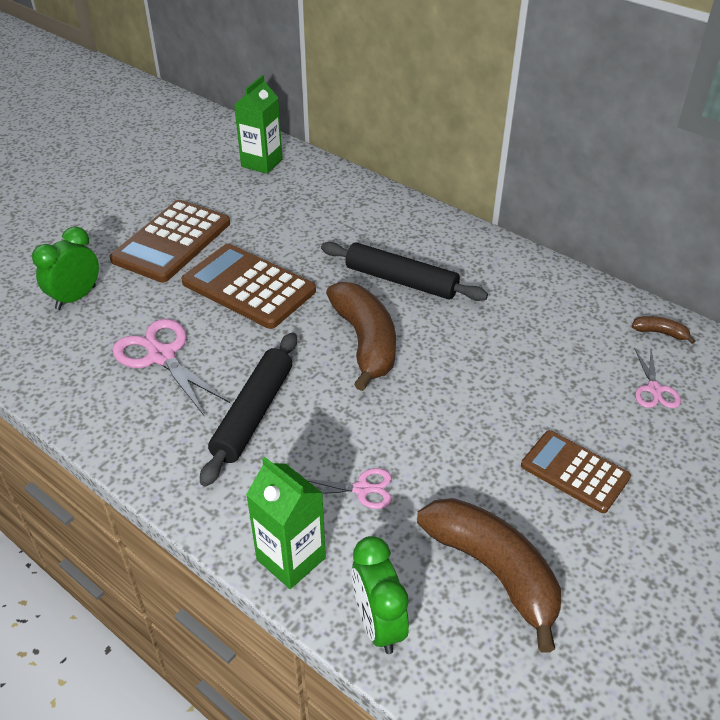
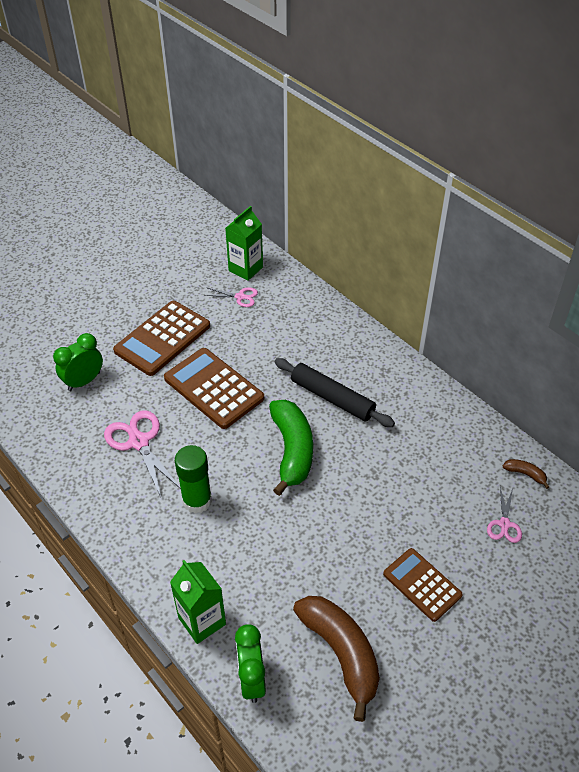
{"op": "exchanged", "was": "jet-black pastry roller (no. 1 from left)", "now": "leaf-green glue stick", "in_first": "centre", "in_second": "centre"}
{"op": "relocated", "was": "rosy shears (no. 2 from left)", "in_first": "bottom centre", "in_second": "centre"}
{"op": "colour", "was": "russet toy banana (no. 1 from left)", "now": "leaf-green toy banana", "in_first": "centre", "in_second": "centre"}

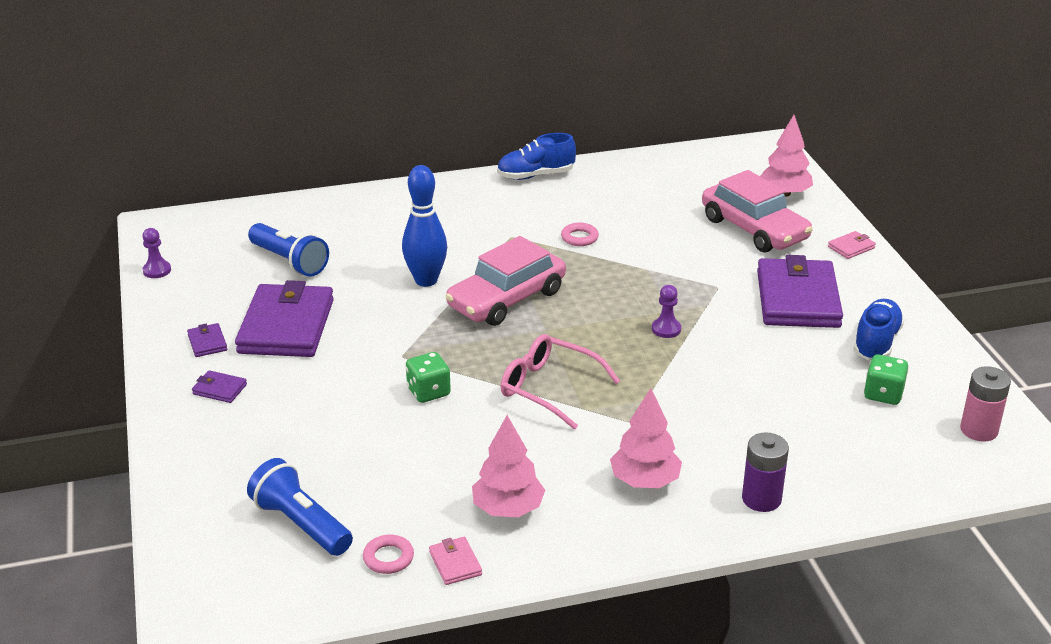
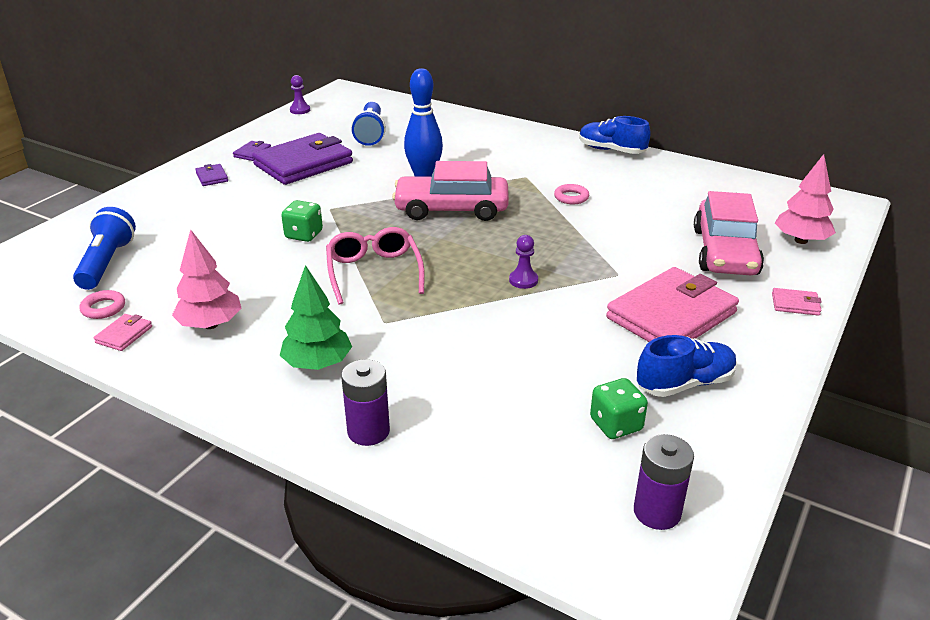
{"op": "colour", "was": "rosy toy tree (no. 2 from left)", "now": "leaf-green toy tree", "in_first": "bottom centre", "in_second": "centre"}
{"op": "colour", "was": "violet billfold (no. 4 from left)", "now": "rosy billfold (no. 2 from left)", "in_first": "middle right", "in_second": "middle right"}
{"op": "colour", "was": "rosy battery", "now": "violet battery (no. 2 from left)", "in_first": "middle right", "in_second": "bottom right"}

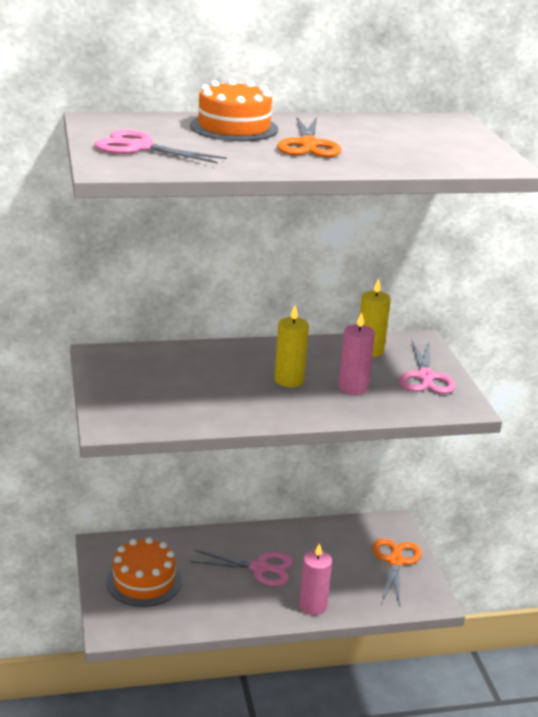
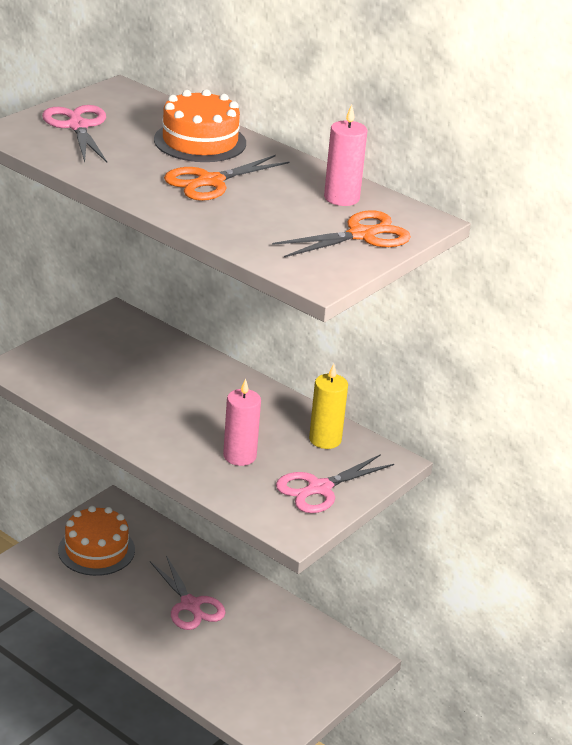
{"op": "relocated", "was": "orange-coloured shears (no. 2 from left)", "in_first": "bottom right", "in_second": "top centre"}
{"op": "relocated", "was": "rosy wax candle (no. 1 from left in the first image)", "now": "rosy wax candle (no. 2 from left)", "in_first": "bottom centre", "in_second": "top centre"}
{"op": "missing", "was": "yellow wax candle (no. 1 from left)", "in_first": "centre"}

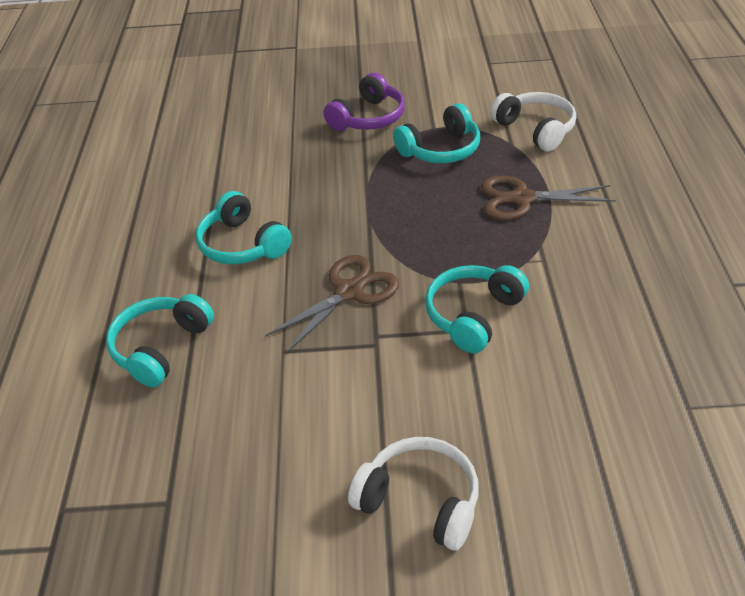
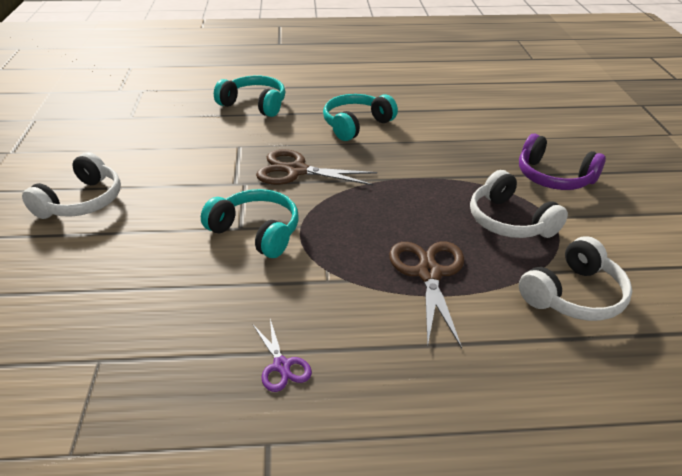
{"op": "appeared", "now": "violet shears", "in_second": "bottom centre"}
{"op": "spun", "was": "russet shears (no. 1 from left)", "in_first": "centre", "in_second": "centre", "clockwise": 150}
{"op": "colour", "was": "teal headset (no. 3 from left)", "now": "pure white headset (no. 2 from left)", "in_first": "top centre", "in_second": "middle right"}

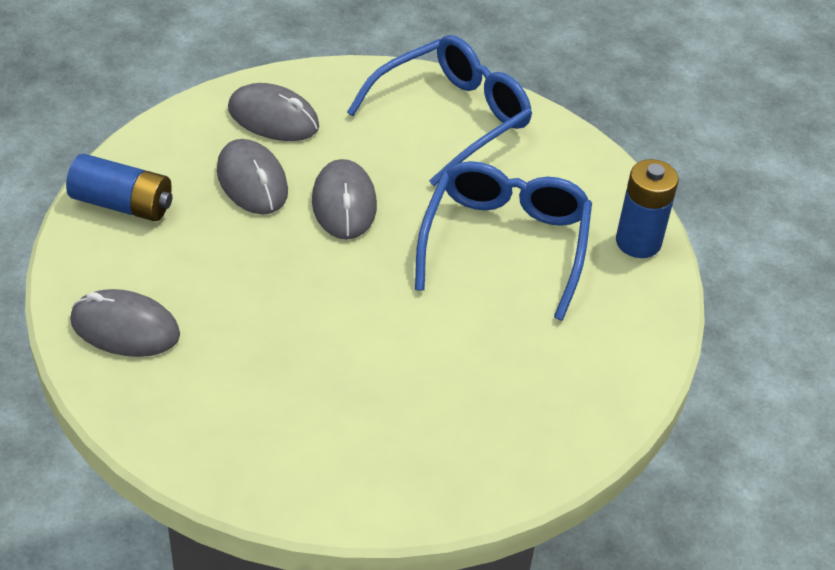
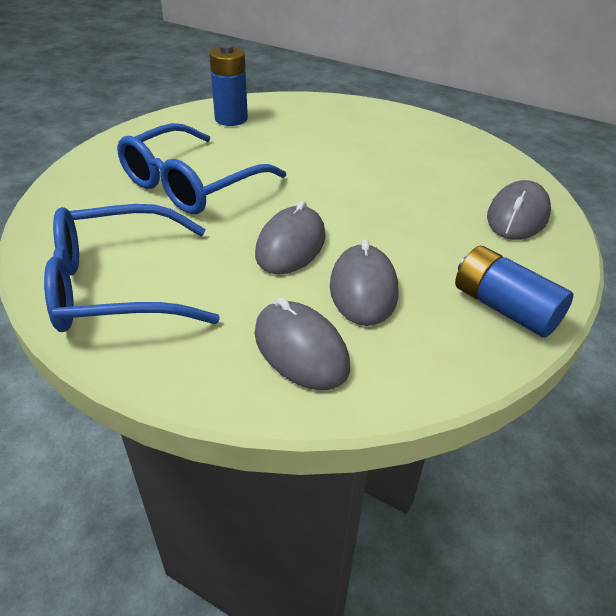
{"op": "relocated", "was": "blue battery (no. 2 from left in the first image)", "now": "blue battery (no. 1 from left)", "in_first": "middle right", "in_second": "top centre"}
{"op": "spun", "was": "gray PC mouse (no. 1 from left in the first image)", "in_first": "middle left", "in_second": "middle right", "clockwise": 75}

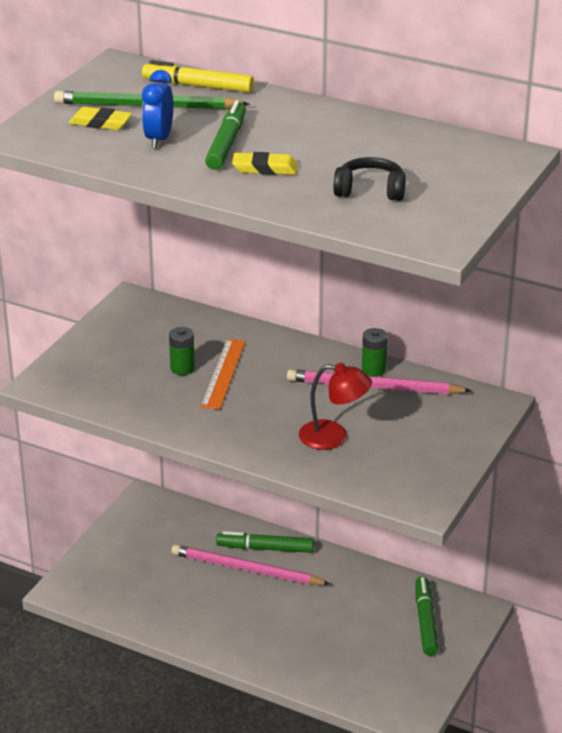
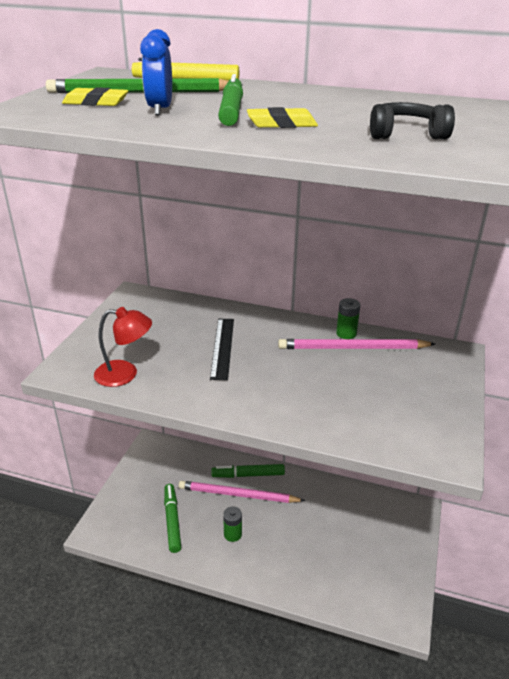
{"op": "relocated", "was": "crimson reading lamp", "in_first": "centre", "in_second": "middle left"}
{"op": "relocated", "was": "leaf-green felt pen (no. 3 from left in the first image)", "now": "leaf-green felt pen (no. 1 from left)", "in_first": "bottom right", "in_second": "bottom centre"}
{"op": "colour", "was": "orange-coloured straightedge", "now": "jet-black straightedge", "in_first": "centre", "in_second": "centre"}
{"op": "relocated", "was": "leaf-green battery (no. 1 from left)", "in_first": "middle left", "in_second": "bottom centre"}

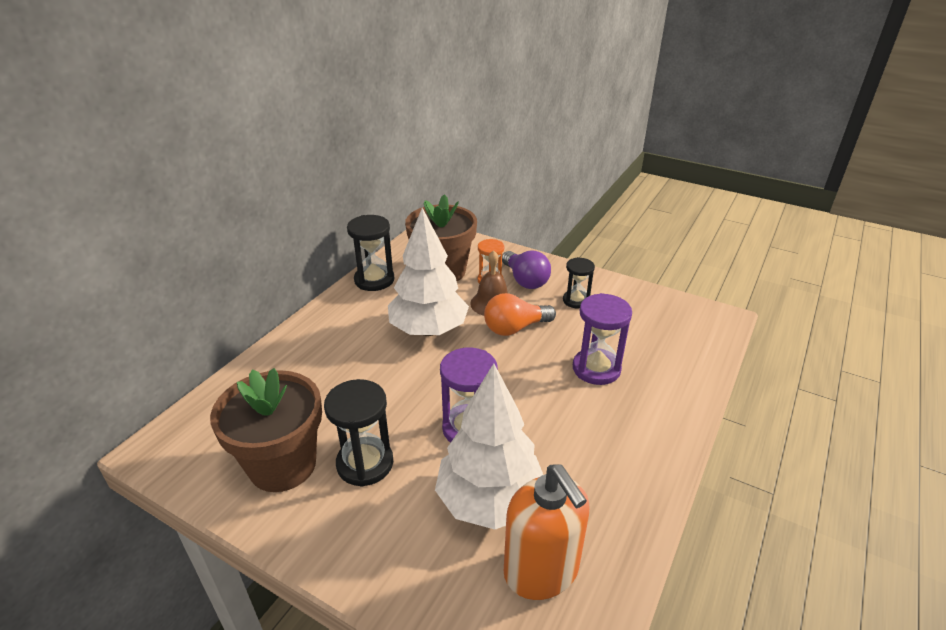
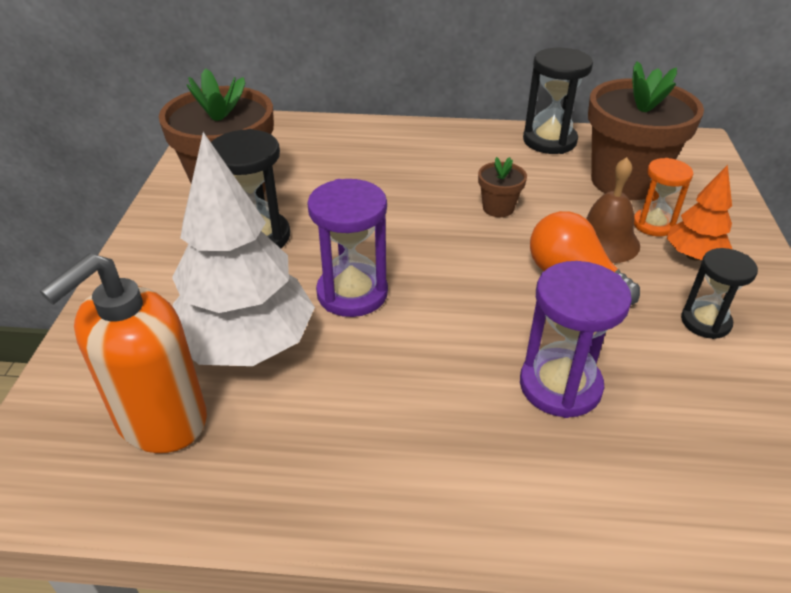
{"op": "exchanged", "was": "pure white toy tree (no. 1 from left)", "now": "russet plant pot (no. 2 from left)", "in_first": "centre", "in_second": "top centre"}
{"op": "exchanged", "was": "violet bulb", "now": "orange-coloured toy tree", "in_first": "centre", "in_second": "middle right"}

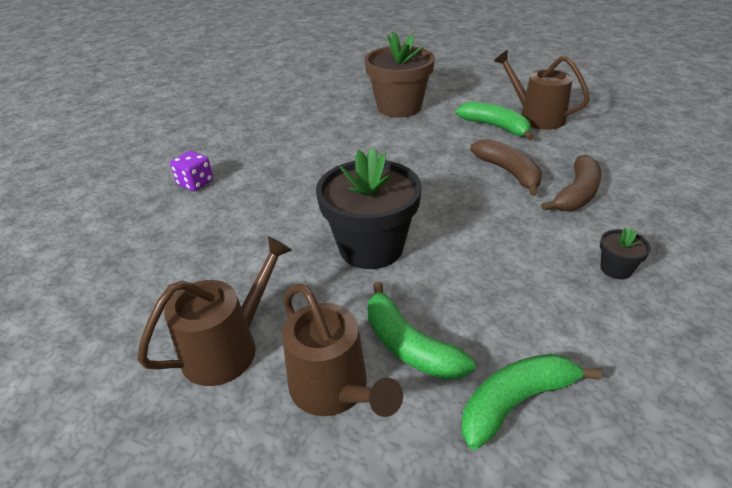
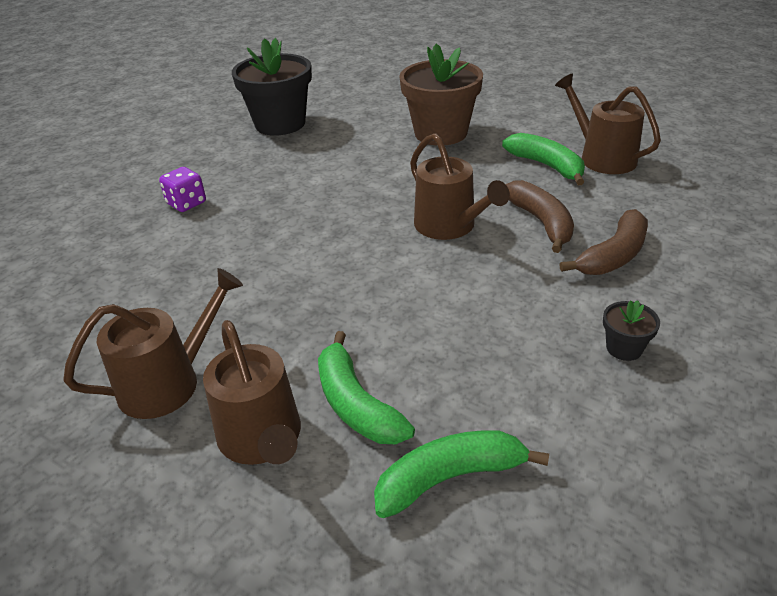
{"op": "relocated", "was": "jet-black plant pot (no. 1 from left)", "in_first": "centre", "in_second": "top centre"}
{"op": "appeared", "now": "russet watering can (no. 3 from left)", "in_second": "top centre"}

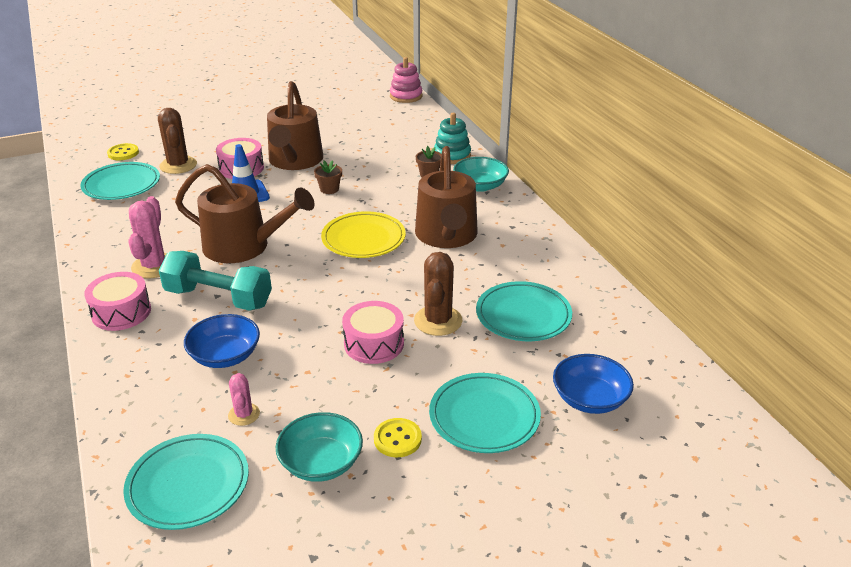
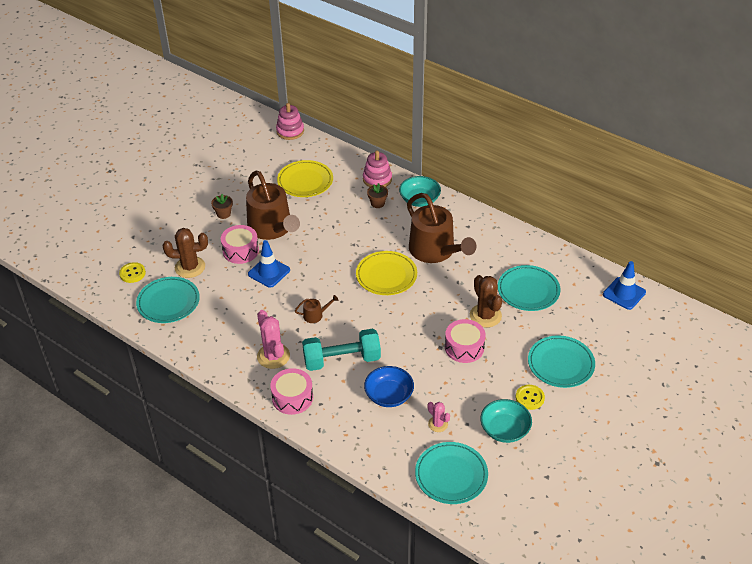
{"op": "spun", "was": "russet saguaro cactus (no. 1 from left)", "in_first": "top left", "in_second": "middle left", "clockwise": -45}
{"op": "relocated", "was": "russet plant pot (no. 1 from left)", "in_first": "top centre", "in_second": "middle left"}
{"op": "appeared", "now": "yellow flat dish (no. 1 from left)", "in_second": "top centre"}
{"op": "size", "was": "russet watering can (no. 1 from left in the first image)", "in_first": "middle left", "in_second": "centre", "ratio": 0.4}
{"op": "colour", "was": "teal stacking rings", "now": "rosy stacking rings (no. 2 from left)", "in_first": "top centre", "in_second": "top centre"}
{"op": "appeared", "now": "blue road cone (no. 2 from left)", "in_second": "middle right"}
{"op": "missing", "was": "blue deep dish (no. 2 from left)", "in_first": "bottom right"}

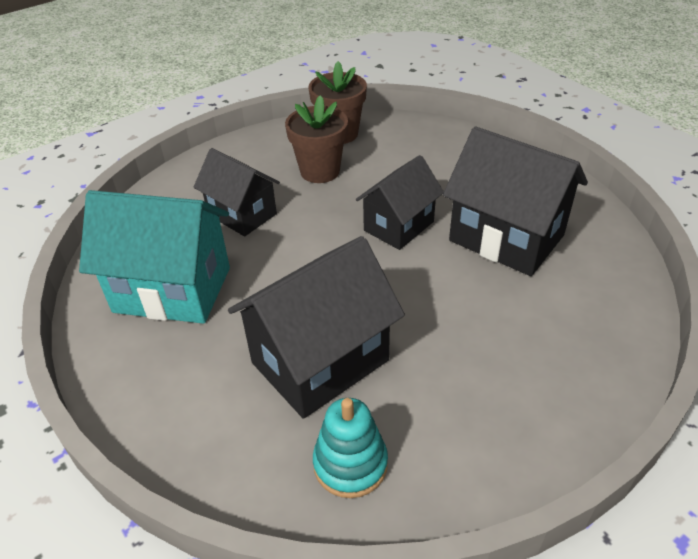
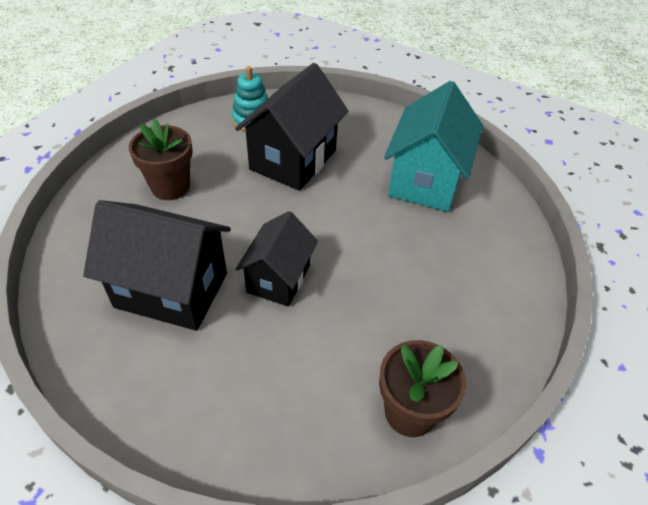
{"op": "relocated", "was": "russet plant pot (no. 1 from left)", "in_first": "top centre", "in_second": "top left"}
{"op": "spun", "was": "teal house", "in_first": "middle left", "in_second": "top right", "clockwise": -60}
{"op": "missing", "was": "jet-black house (no. 1 from left)", "in_first": "centre"}

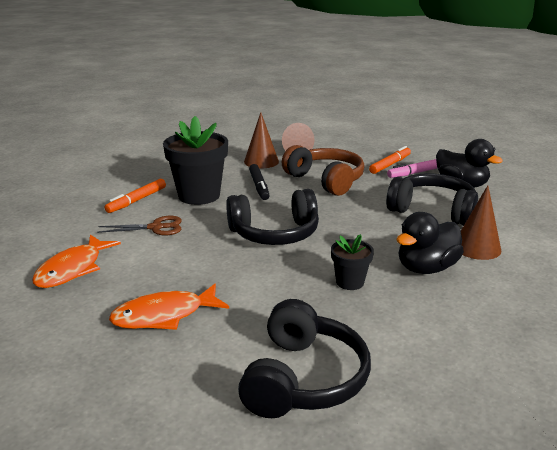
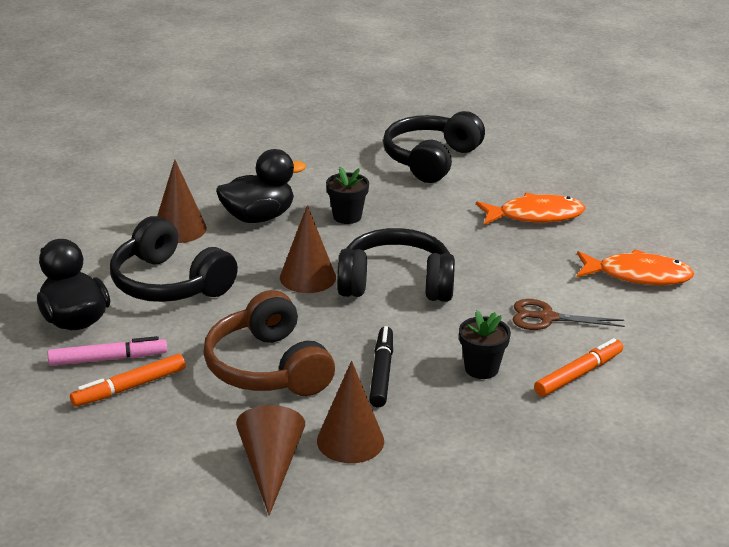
{"op": "appeared", "now": "russet cone (no. 3 from left)", "in_second": "centre"}
{"op": "size", "was": "jet-black plant pot (no. 1 from left in the first image)", "in_first": "centre", "in_second": "centre", "ratio": 0.52}
{"op": "spun", "was": "orange-coloured fish (no. 1 from left in the first image)", "in_first": "middle left", "in_second": "middle right", "clockwise": 60}

